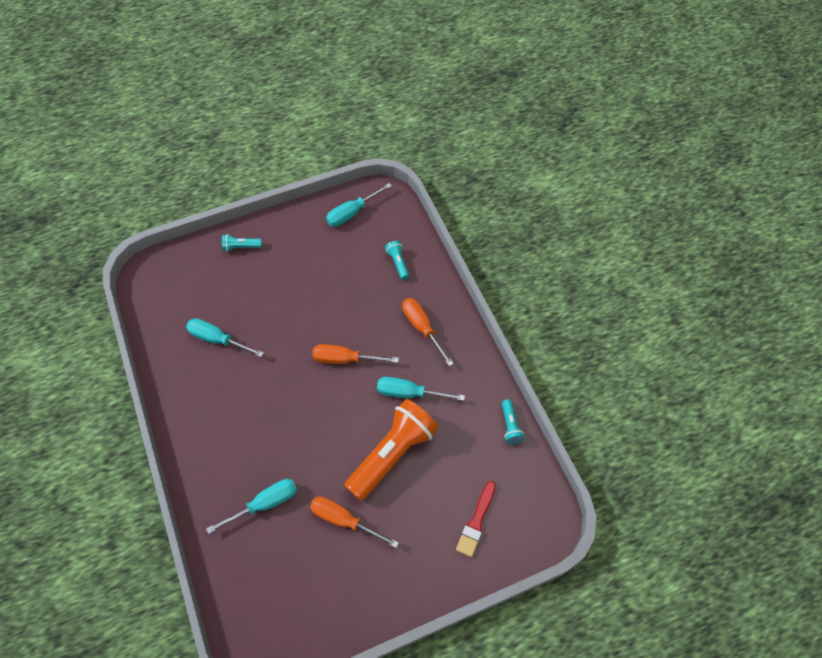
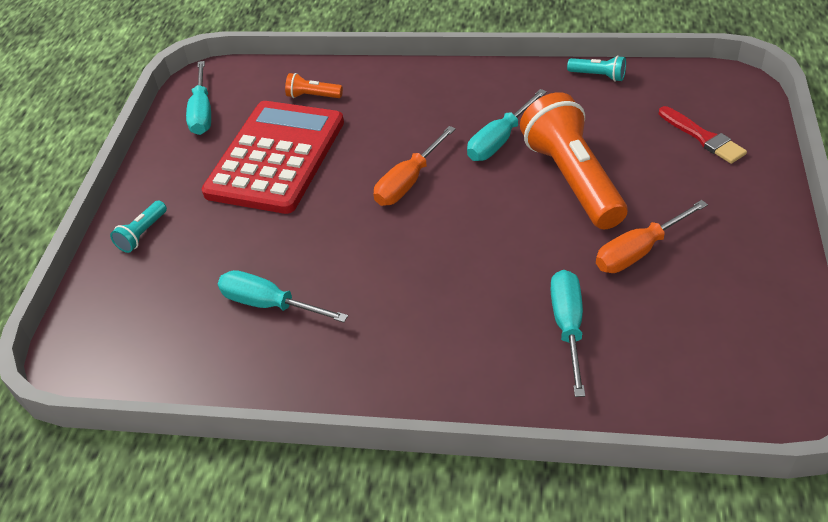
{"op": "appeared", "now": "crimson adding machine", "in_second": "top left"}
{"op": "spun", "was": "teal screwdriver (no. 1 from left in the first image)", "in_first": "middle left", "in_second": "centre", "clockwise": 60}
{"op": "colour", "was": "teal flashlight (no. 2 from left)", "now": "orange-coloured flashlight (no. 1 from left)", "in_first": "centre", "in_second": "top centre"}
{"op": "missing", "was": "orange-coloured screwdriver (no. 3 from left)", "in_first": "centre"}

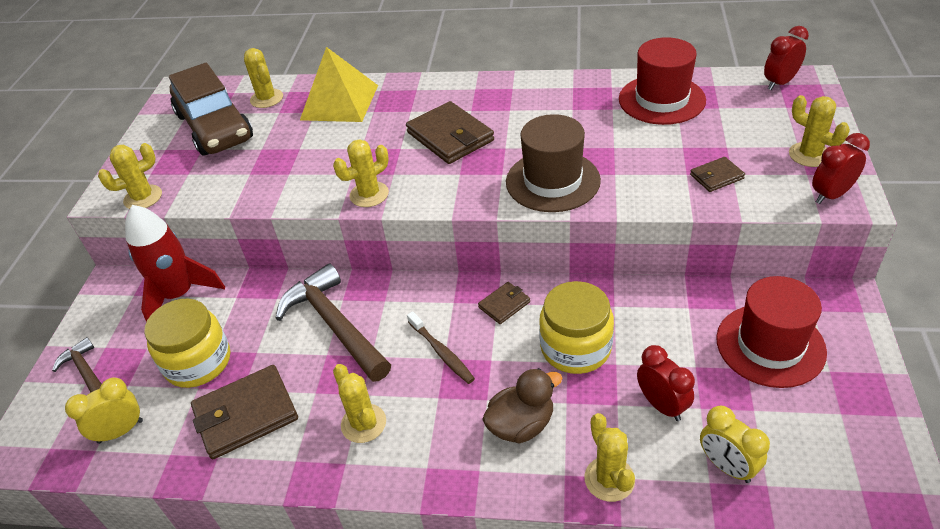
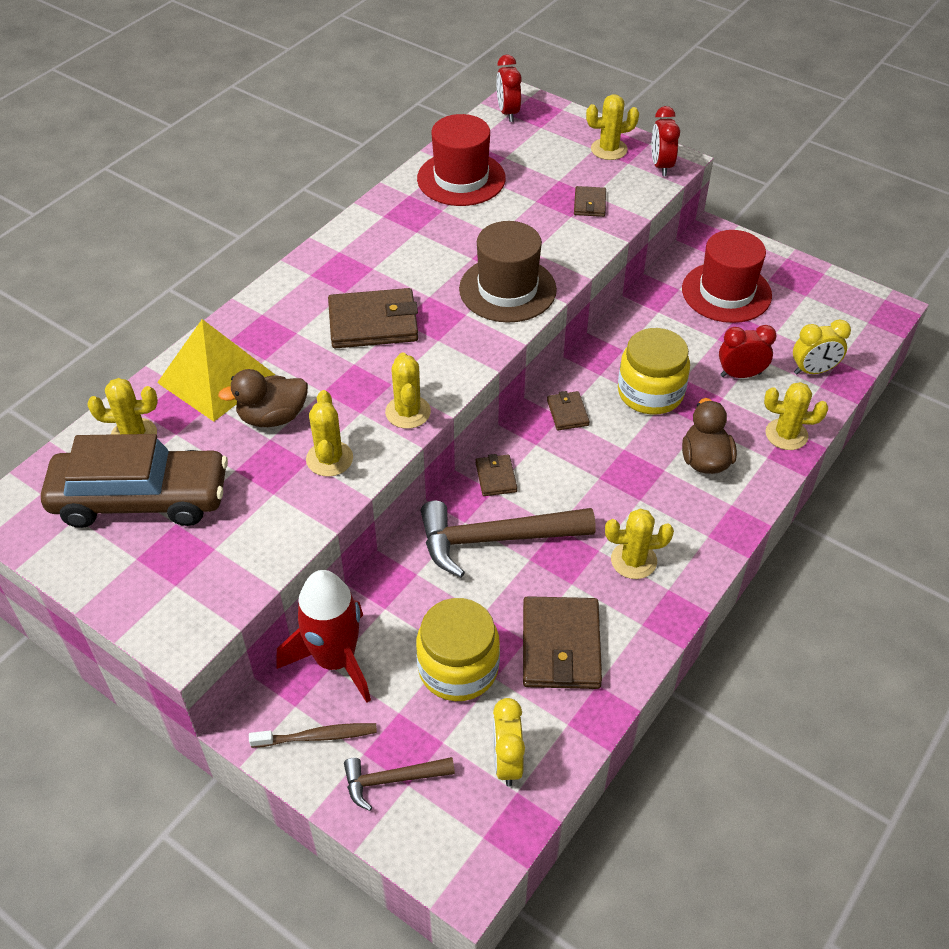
{"op": "appeared", "now": "russet toy duck (no. 1 from left)", "in_second": "middle left"}
{"op": "relocated", "was": "russet toothbrush", "in_first": "centre", "in_second": "bottom left"}
{"op": "relocated", "was": "yellow saguaro cactus (no. 1 from left in the first image)", "now": "yellow saguaro cactus (no. 2 from left)", "in_first": "top left", "in_second": "centre"}
{"op": "appeared", "now": "russet billfold (no. 2 from left)", "in_second": "centre"}

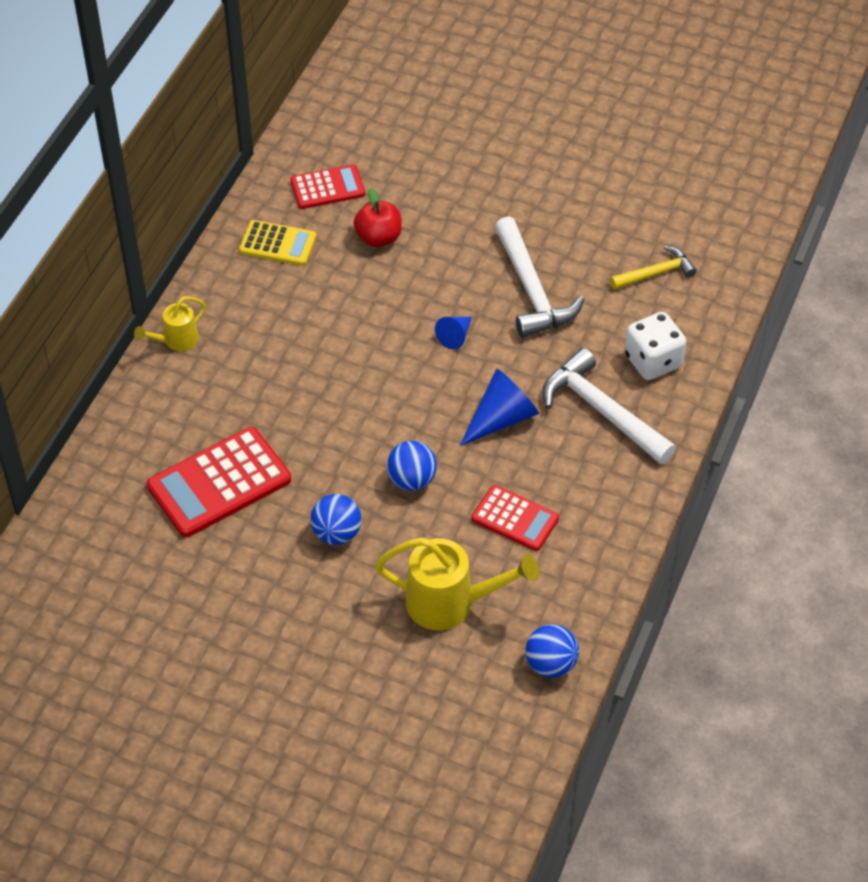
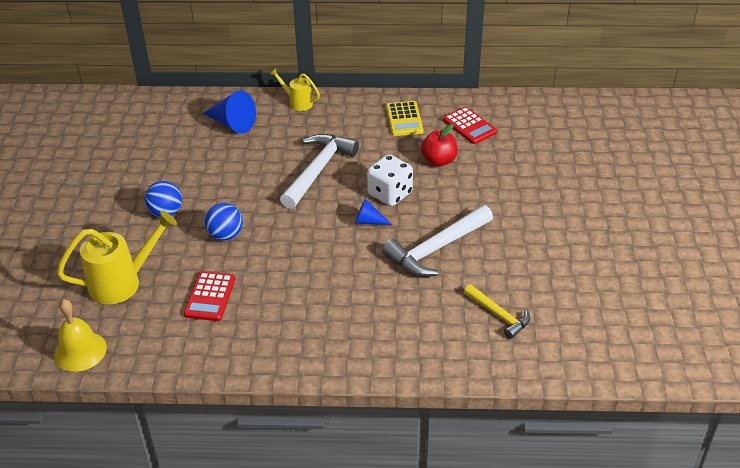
{"op": "exchanged", "was": "blue play ball (no. 3 from left)", "now": "yellow hand bell", "in_first": "bottom centre", "in_second": "bottom left"}
{"op": "spun", "was": "yellow watering can (no. 2 from left in the first image)", "in_first": "centre", "in_second": "middle left", "clockwise": -105}
{"op": "relocated", "was": "blue cone (no. 2 from left in the first image)", "now": "blue cone (no. 1 from left)", "in_first": "centre", "in_second": "top left"}
{"op": "relocated", "was": "pure white claw hammer (no. 2 from left in the first image)", "now": "pure white claw hammer (no. 1 from left)", "in_first": "middle right", "in_second": "centre"}
{"op": "relocated", "was": "pure white dice", "in_first": "middle right", "in_second": "centre"}
{"op": "missing", "was": "crimson adding machine (no. 1 from left)", "in_first": "middle left"}

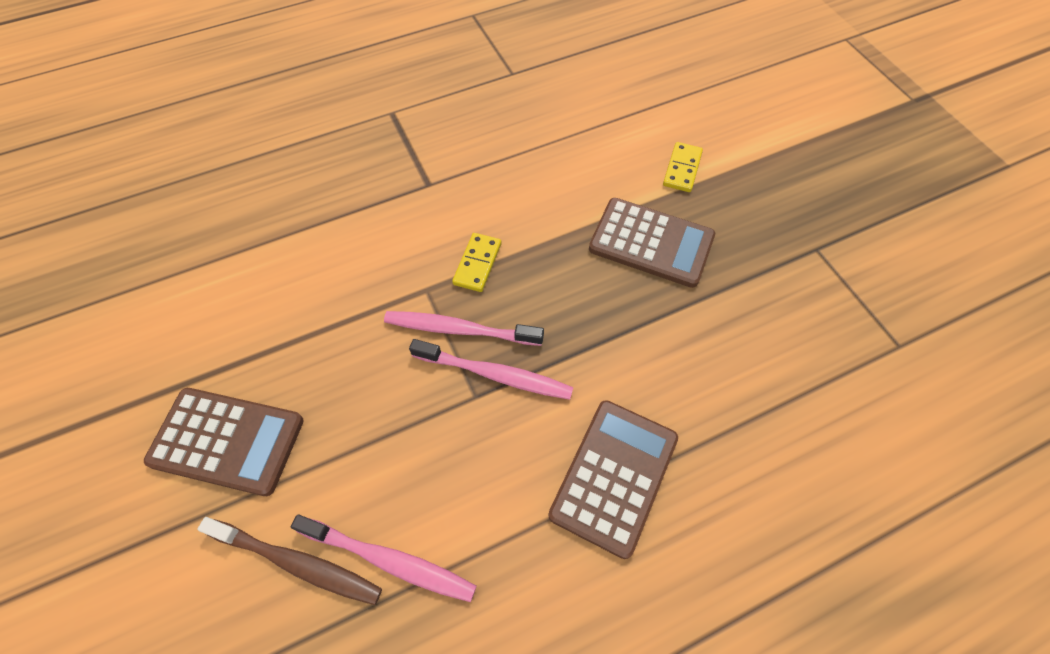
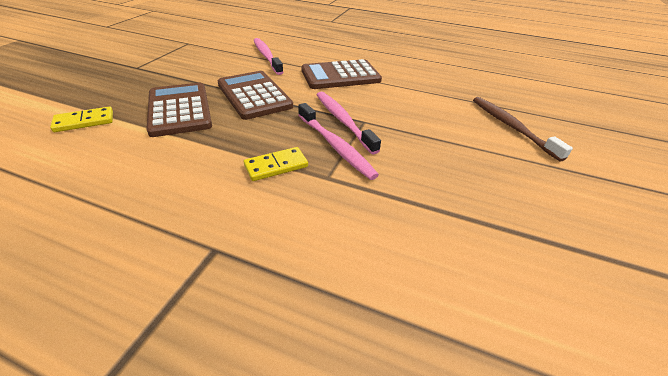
{"op": "relocated", "was": "russet adding machine (no. 1 from left in the first image)", "now": "russet adding machine (no. 2 from left)", "in_first": "bottom left", "in_second": "top centre"}
{"op": "relocated", "was": "rosy toothbrush (no. 1 from left)", "in_first": "bottom centre", "in_second": "top centre"}

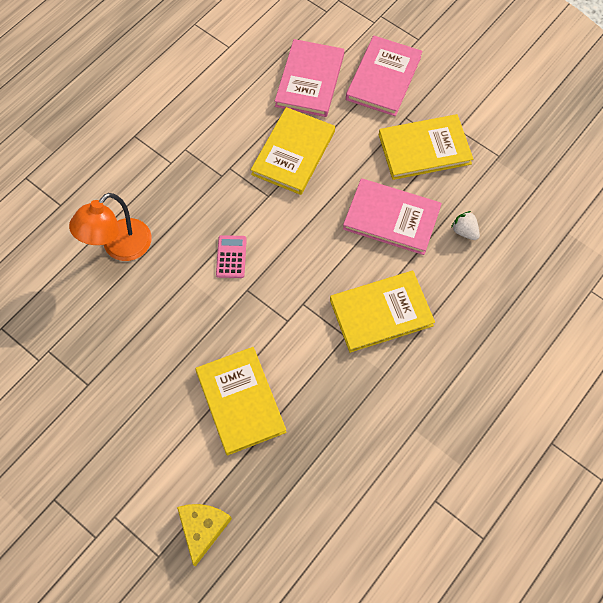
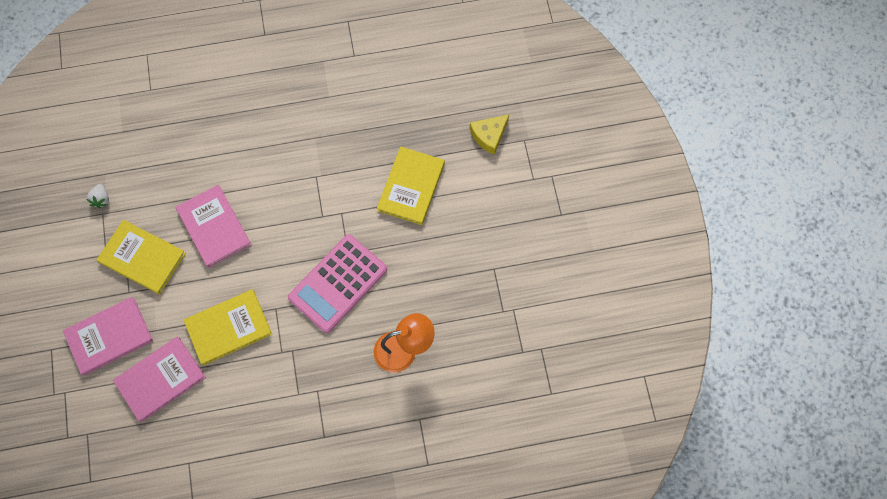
{"op": "relocated", "was": "pure white berry", "in_first": "middle right", "in_second": "middle left"}
{"op": "size", "was": "rosy adding machine", "in_first": "centre", "in_second": "centre", "ratio": 2.35}
{"op": "missing", "was": "yellow hardcover (no. 3 from left)", "in_first": "centre"}

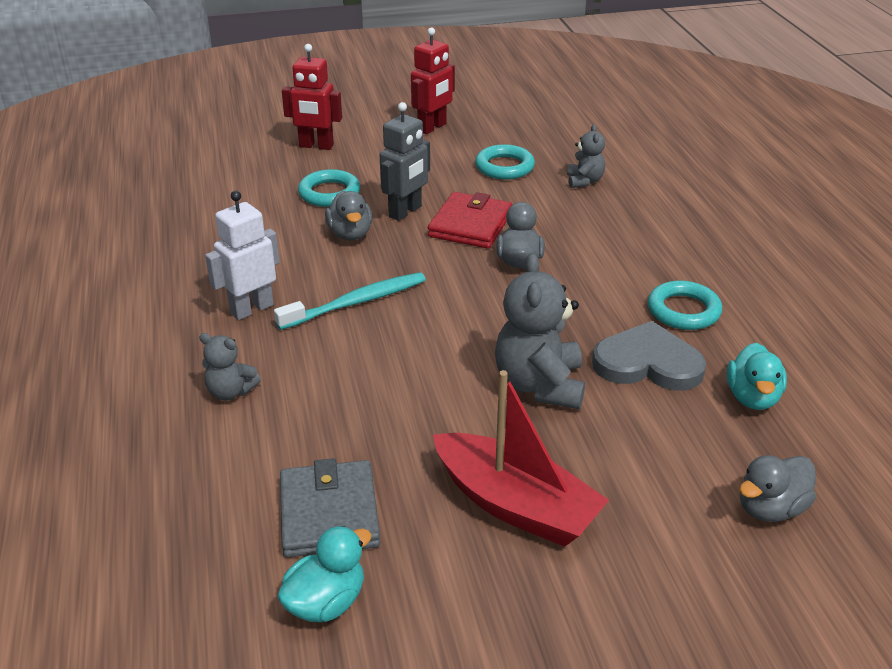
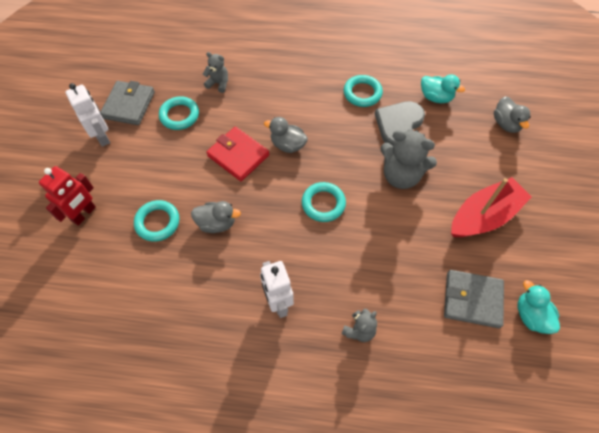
{"op": "colour", "was": "crimson robot (no. 2 from left)", "now": "pure white robot (no. 1 from left)", "in_first": "top centre", "in_second": "top left"}
{"op": "appeared", "now": "gray billfold (no. 1 from left)", "in_second": "top left"}
{"op": "appeared", "now": "teal ring (no. 3 from left)", "in_second": "centre"}
{"op": "missing", "was": "teal toothbrush", "in_first": "centre"}
{"op": "missing", "was": "gray robot", "in_first": "top centre"}

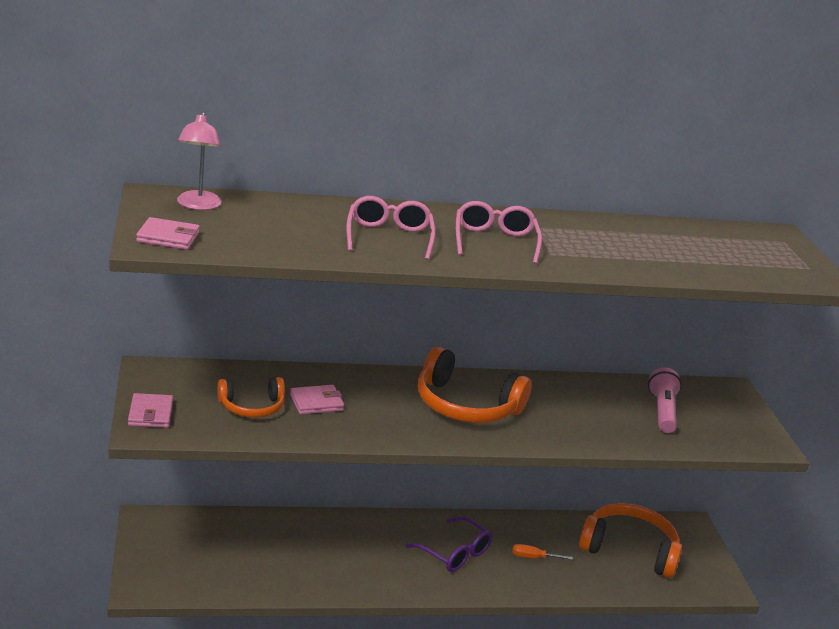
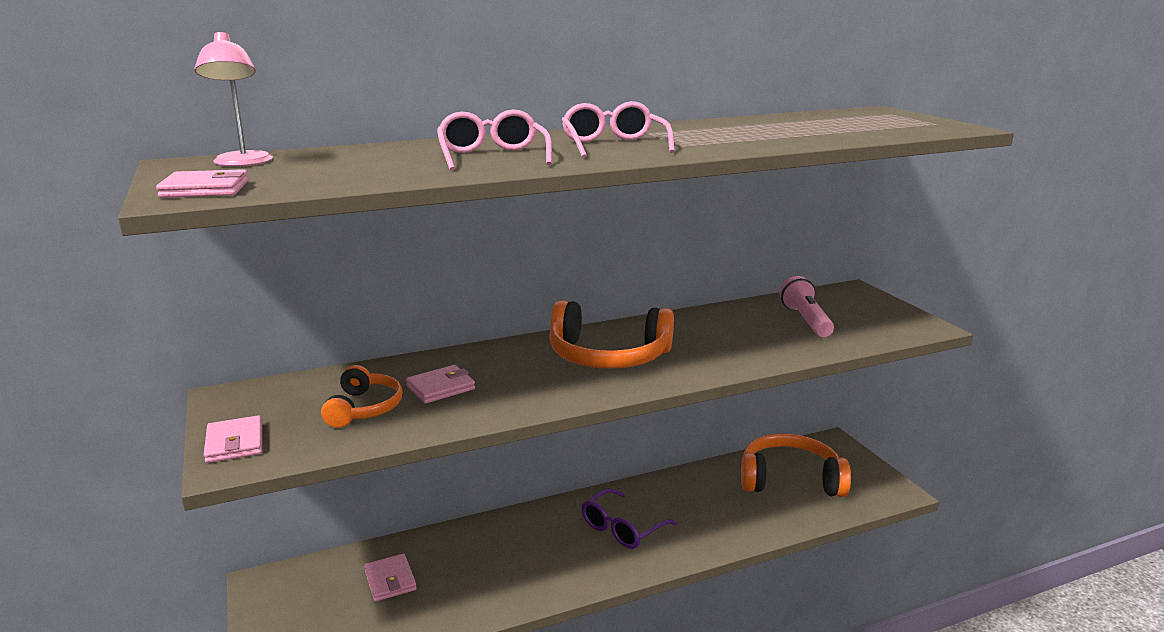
{"op": "spun", "was": "orange-coloured headset (no. 1 from left)", "in_first": "middle left", "in_second": "middle left", "clockwise": -60}
{"op": "appeared", "now": "rosy billfold (no. 3 from left)", "in_second": "bottom centre"}
{"op": "spun", "was": "violet glasses", "in_first": "bottom centre", "in_second": "bottom centre", "clockwise": 105}
{"op": "missing", "was": "orange-coloured screwdriver", "in_first": "bottom centre"}

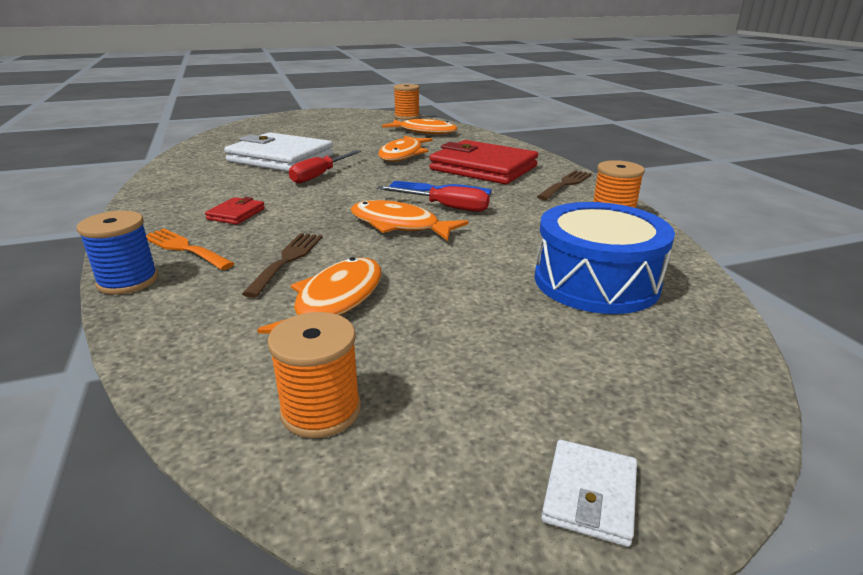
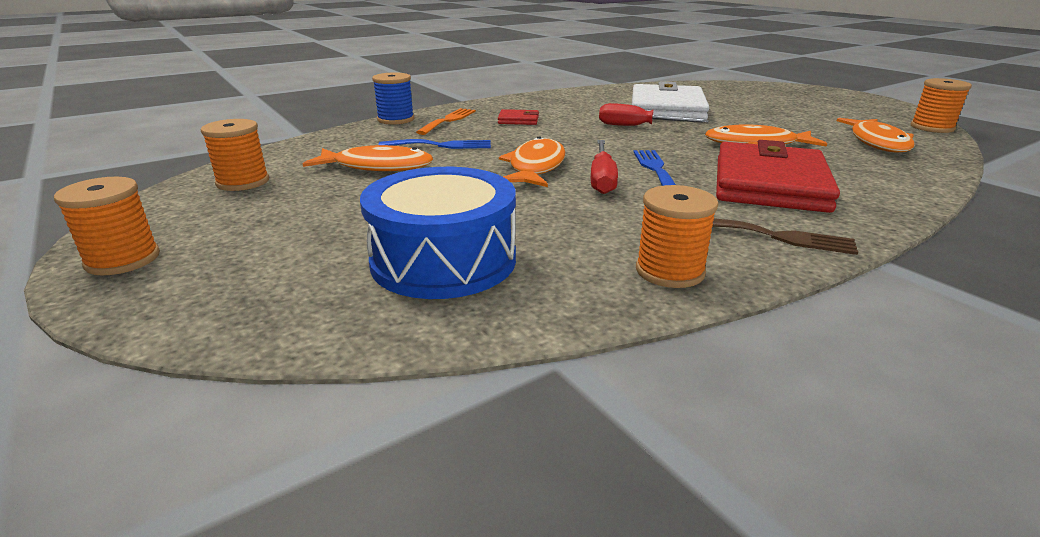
{"op": "exchanged", "was": "pure white billfold (no. 2 from left)", "now": "orange-coloured spool (no. 1 from left)", "in_first": "bottom right", "in_second": "middle left"}
{"op": "colour", "was": "russet dinner fork (no. 1 from left)", "now": "blue dinner fork (no. 1 from left)", "in_first": "middle left", "in_second": "top centre"}

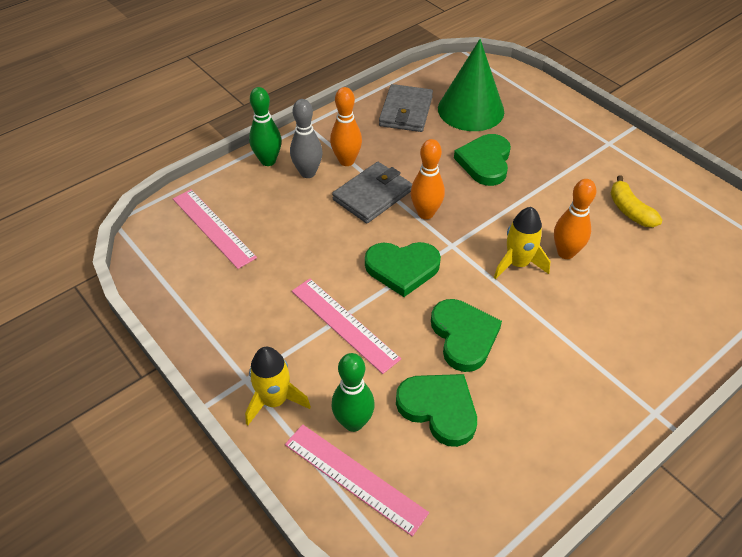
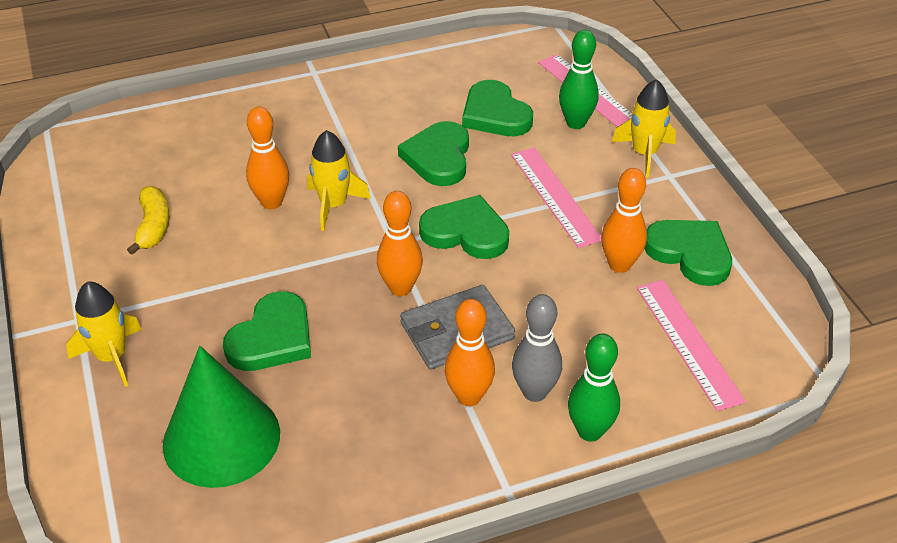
{"op": "appeared", "now": "yellow spaceship (no. 1 from left)", "in_second": "middle left"}
{"op": "appeared", "now": "orange-coloured skittle (no. 4 from left)", "in_second": "middle right"}
{"op": "appeared", "now": "leaf-green love heart (no. 5 from left)", "in_second": "middle right"}
{"op": "missing", "was": "gray billfold (no. 2 from left)", "in_first": "top centre"}

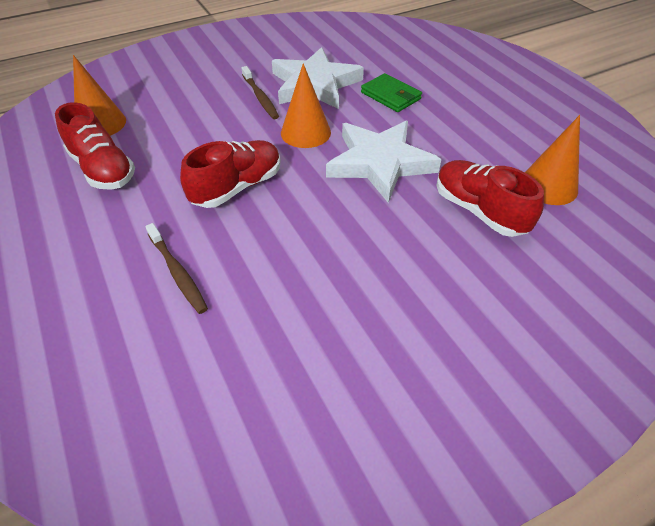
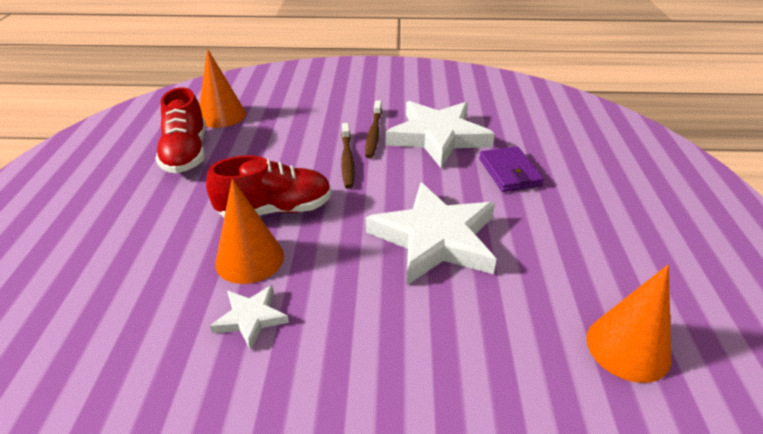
{"op": "appeared", "now": "pure white star shape (no. 1 from left)", "in_second": "bottom left"}
{"op": "relocated", "was": "orange-coloured cone (no. 2 from left)", "in_first": "top centre", "in_second": "middle left"}
{"op": "relocated", "was": "russet toothbrush (no. 1 from left)", "in_first": "middle left", "in_second": "centre"}
{"op": "colour", "was": "leaf-green billfold", "now": "violet billfold", "in_first": "top centre", "in_second": "middle right"}
{"op": "missing", "was": "crimson sneaker (no. 3 from left)", "in_first": "middle right"}

